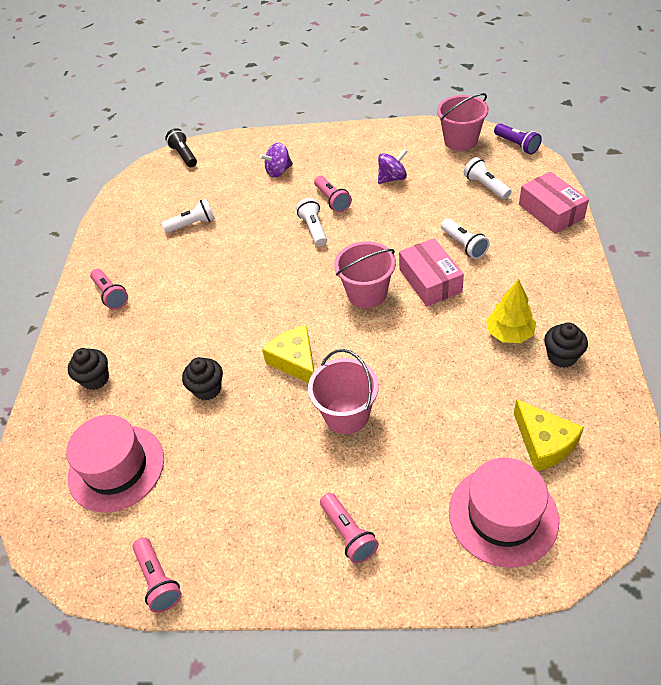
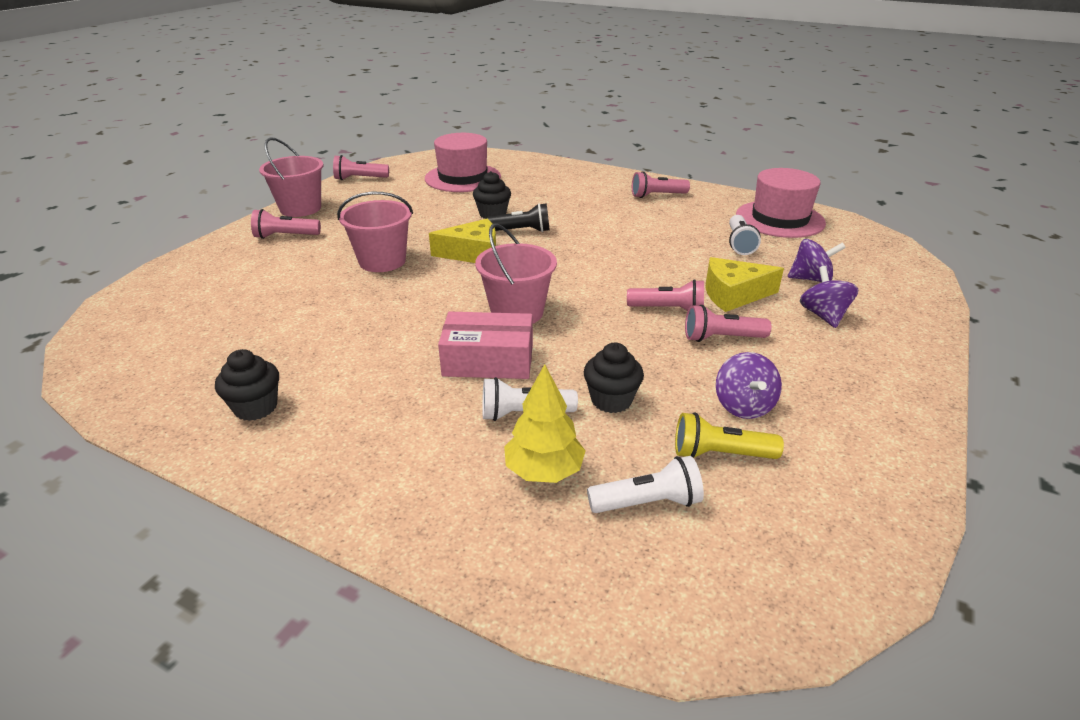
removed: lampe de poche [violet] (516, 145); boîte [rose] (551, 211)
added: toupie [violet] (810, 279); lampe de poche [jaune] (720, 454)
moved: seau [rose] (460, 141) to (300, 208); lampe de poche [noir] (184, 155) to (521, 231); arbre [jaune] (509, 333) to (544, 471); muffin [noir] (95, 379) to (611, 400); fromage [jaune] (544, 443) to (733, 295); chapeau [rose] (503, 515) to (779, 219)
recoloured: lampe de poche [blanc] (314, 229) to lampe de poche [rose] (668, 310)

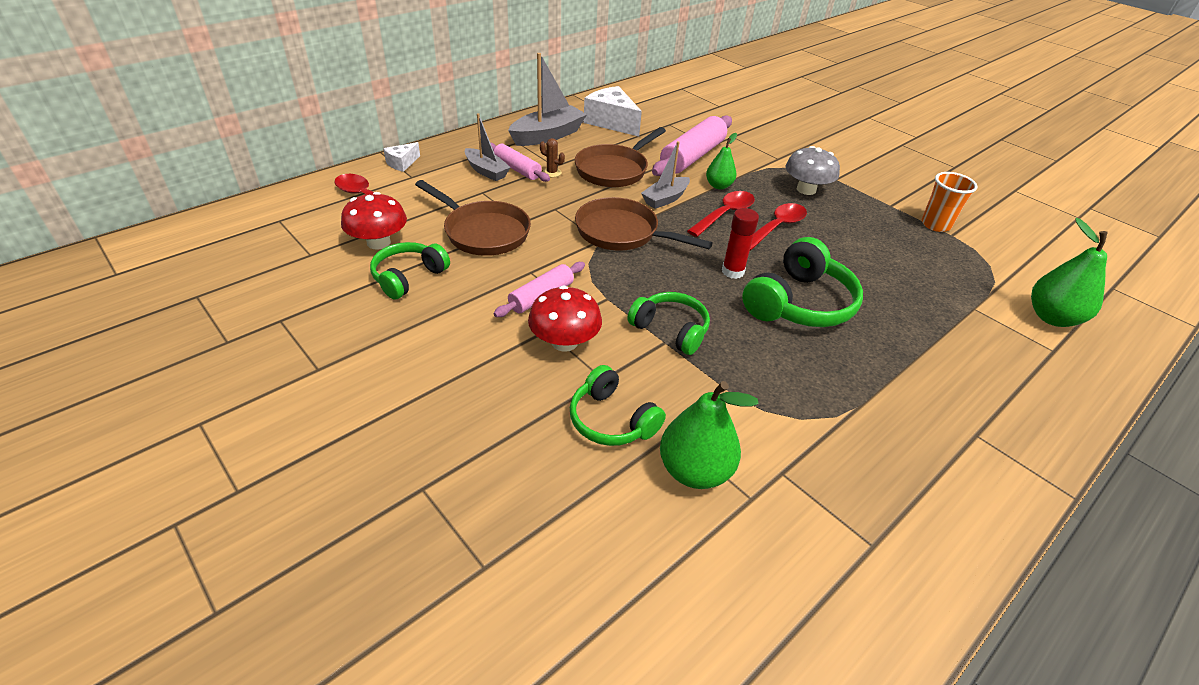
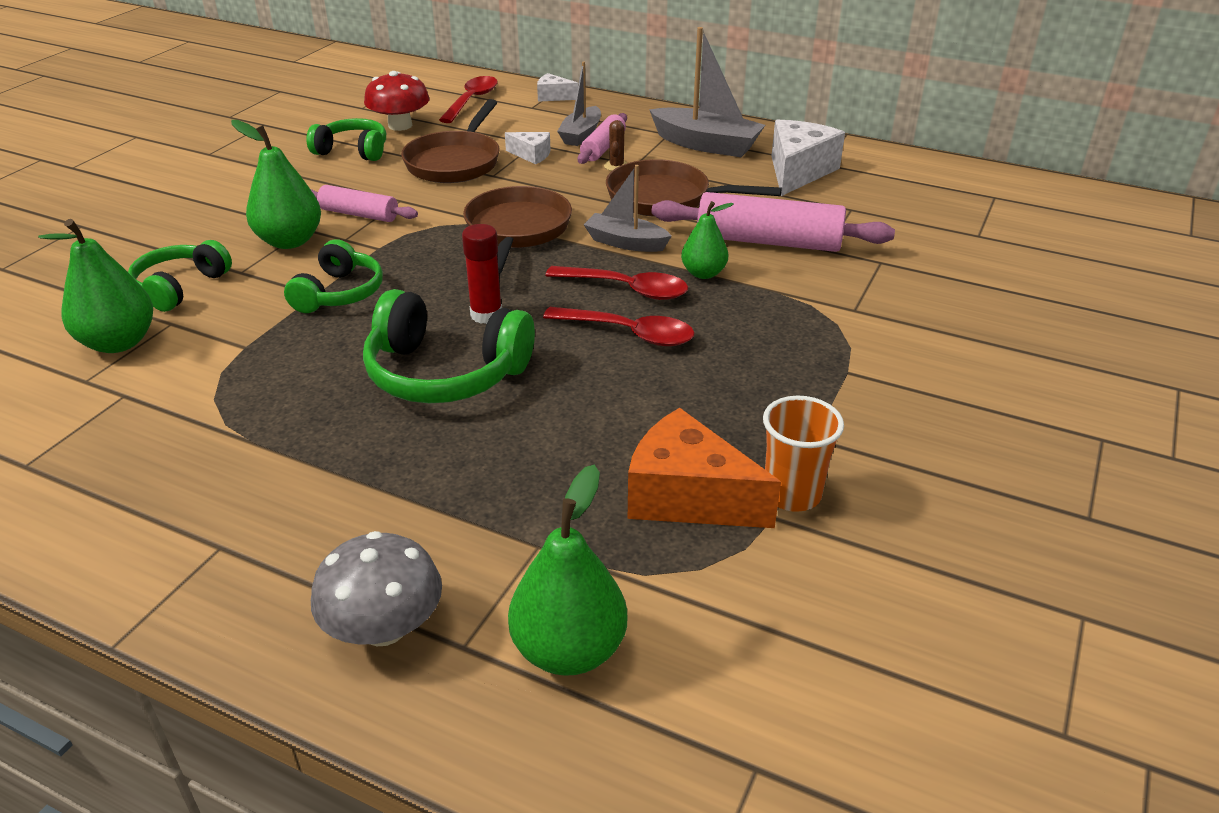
added: fromage [blanc] (531, 155); fromage [orange] (688, 497)
moved: champignon [gris] (806, 189) to (384, 627)
replaced: champignon [rouge] (564, 342) to poire [vert] (289, 241)

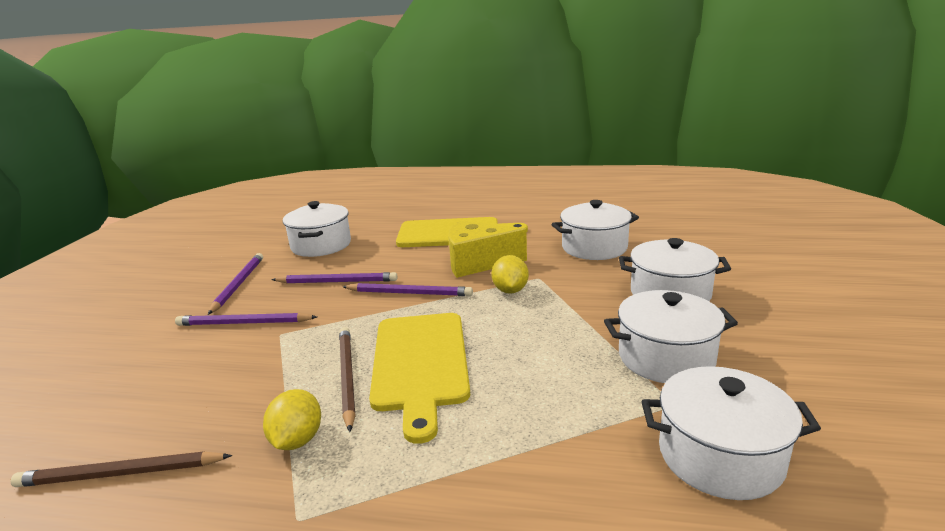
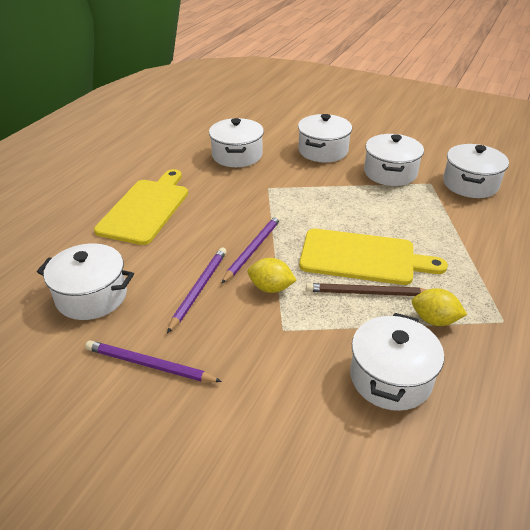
removed: fromage [jaune] (477, 262); crayon [violet] (243, 323); crayon [marron] (120, 474)
added: marmite [blanc] (390, 378)
moved: citron [jaune] (510, 290) to (271, 288)

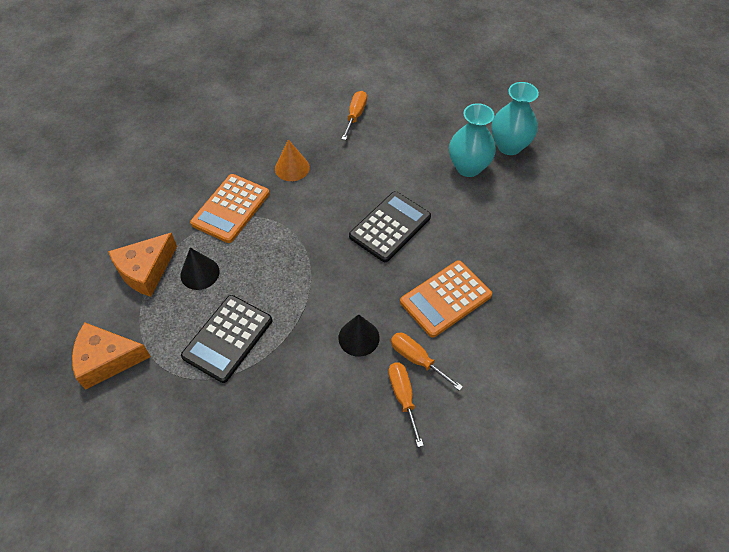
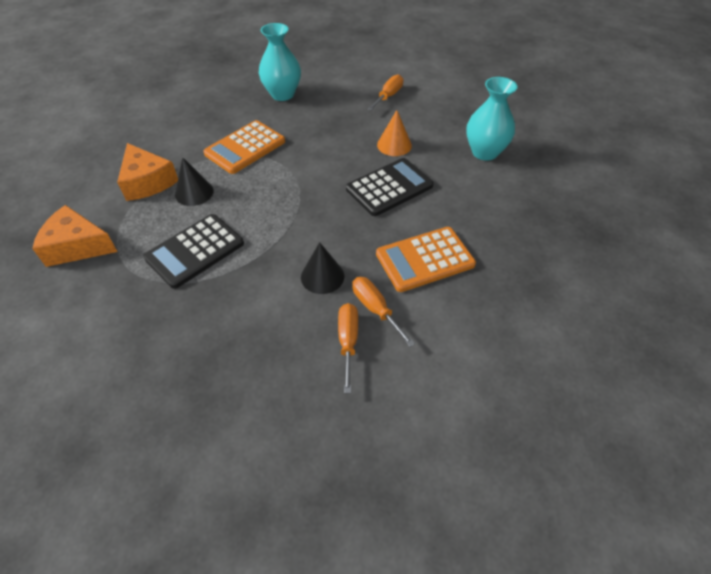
moved: vase [turquoise] (509, 146) to (282, 94); cône [orange] (292, 168) to (394, 145)
turned: fromage [orange] (146, 270) = (147, 182) 90 degrees counterclockwise

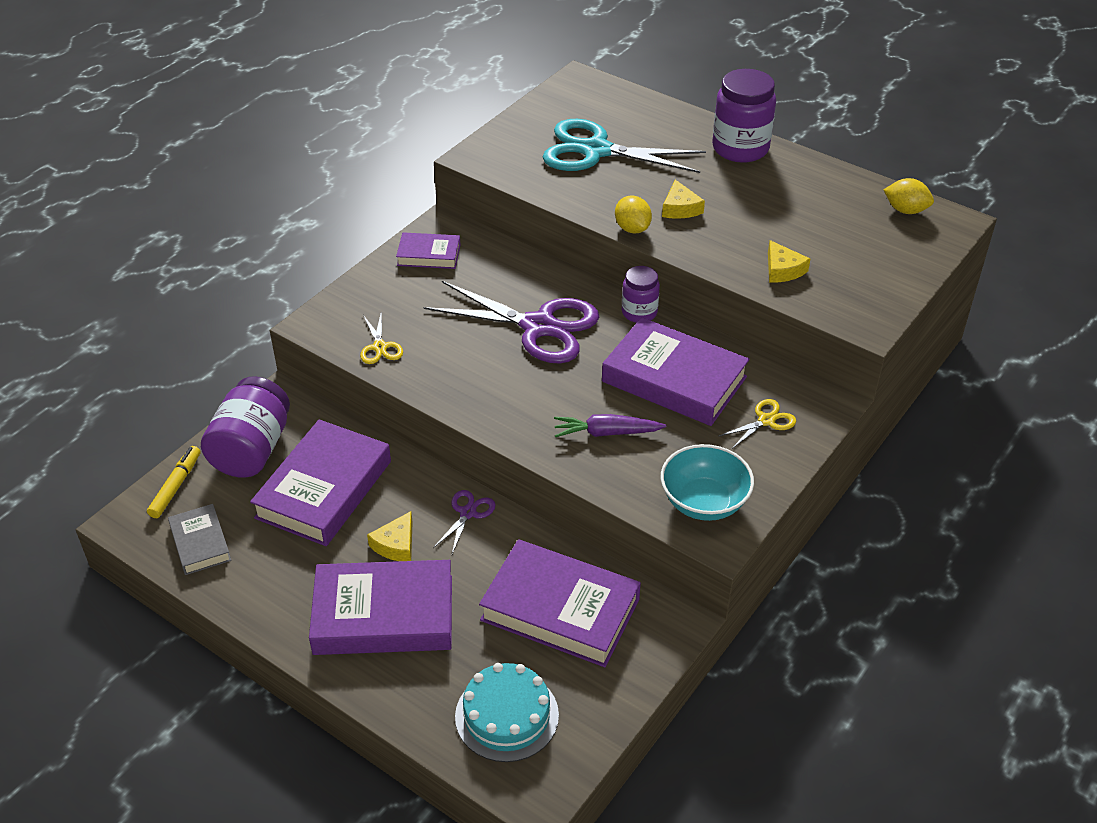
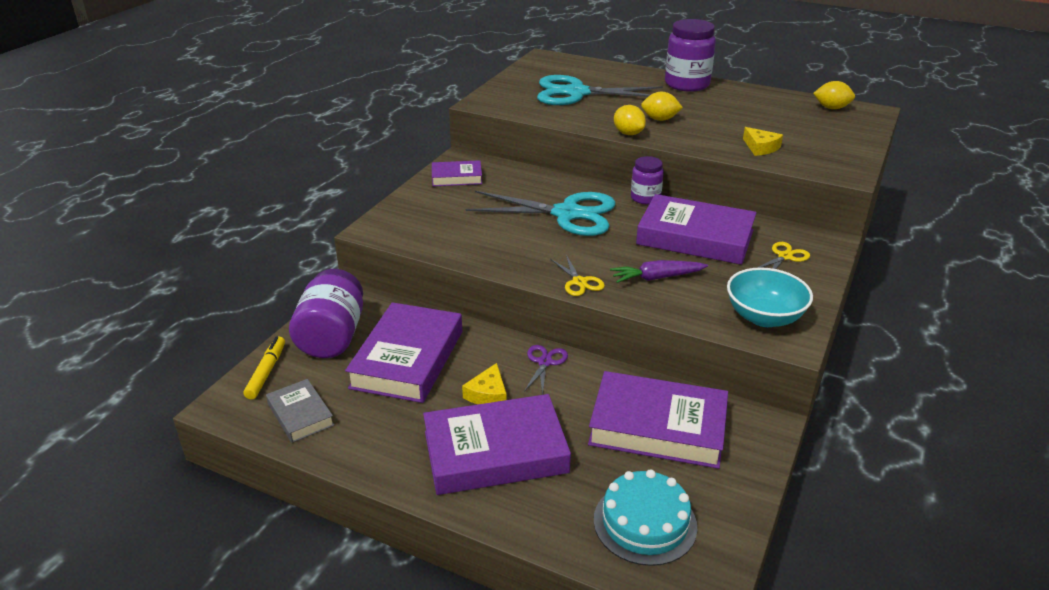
moved: ciseaux [jaune] (380, 347) to (579, 282)
replaced: fromage [jaune] (680, 208) to citron [jaune] (660, 119)
recoloured: ciseaux [violet] (538, 327) to ciseaux [turquoise] (567, 214)

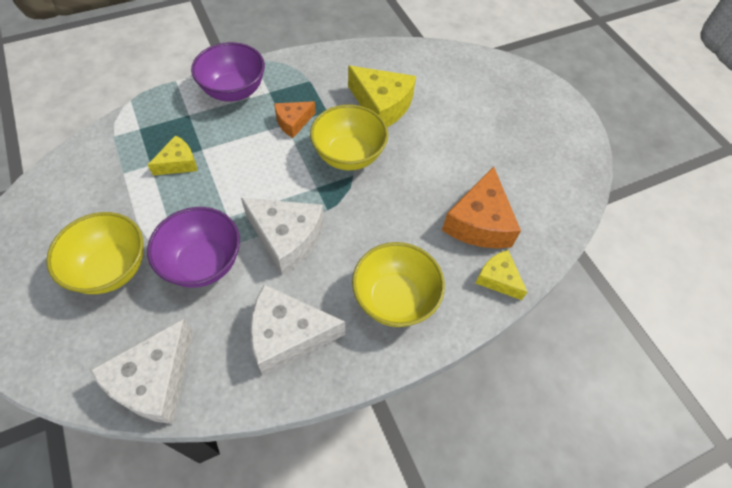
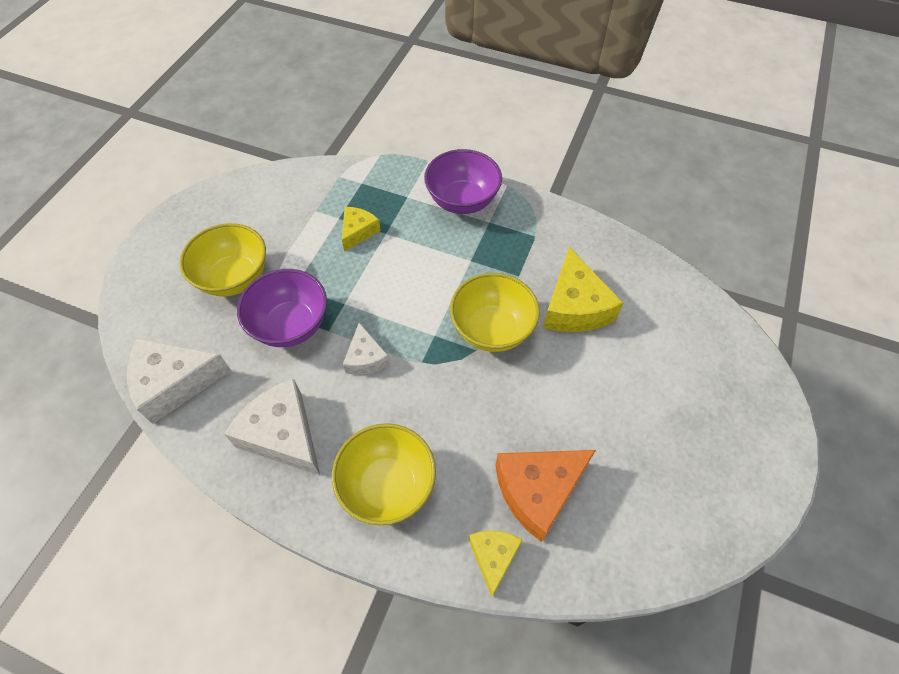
removed: fromage [orange] (293, 122)
turned: fromage [jaune] (178, 163) = (358, 232) 75 degrees counterclockwise
resized: fromage [blanc] (286, 238) = (365, 358) x0.58

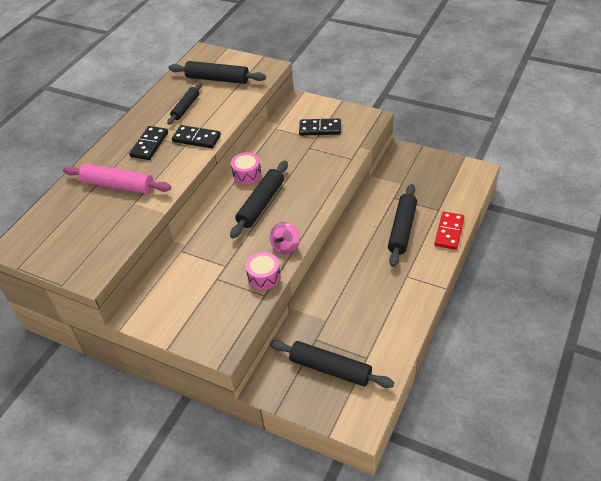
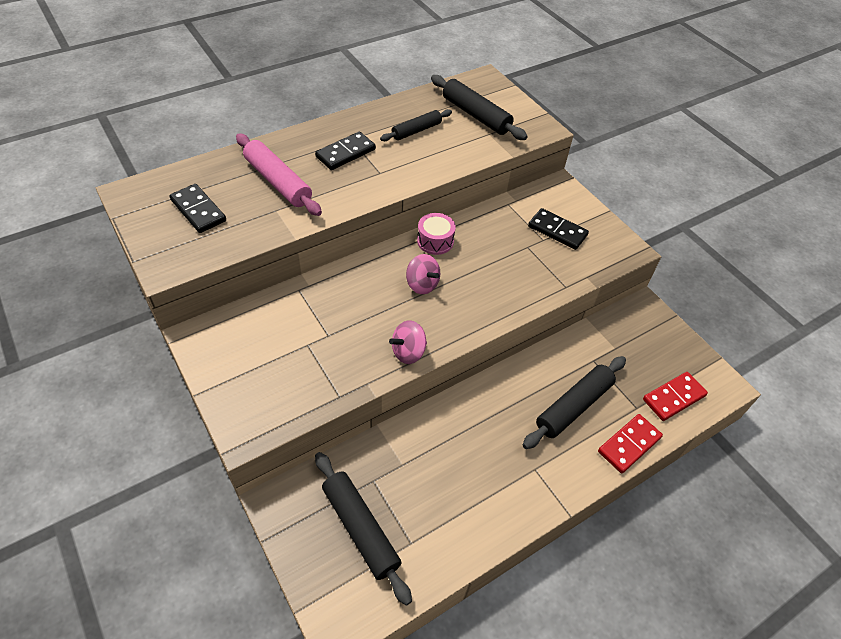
removed: tambour [rose] (264, 277)
added: domino [rouge] (674, 398)
moved: domino [noir] (196, 139) to (198, 210)
replaced: rouleau à pâtisserie [noir] (261, 204) to toupie [rose] (422, 284)

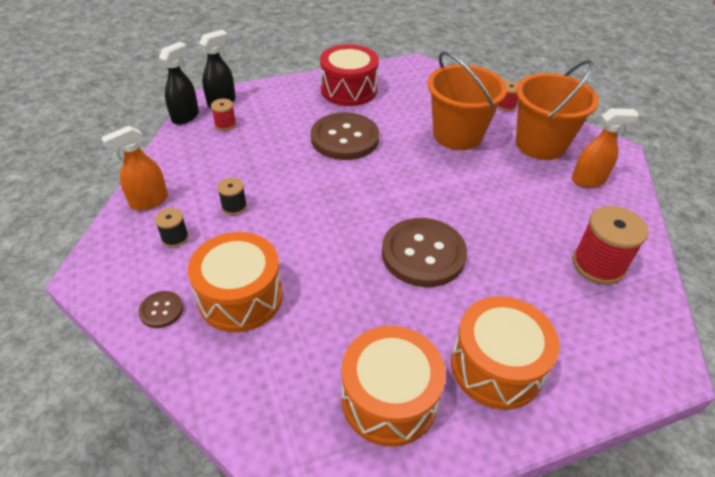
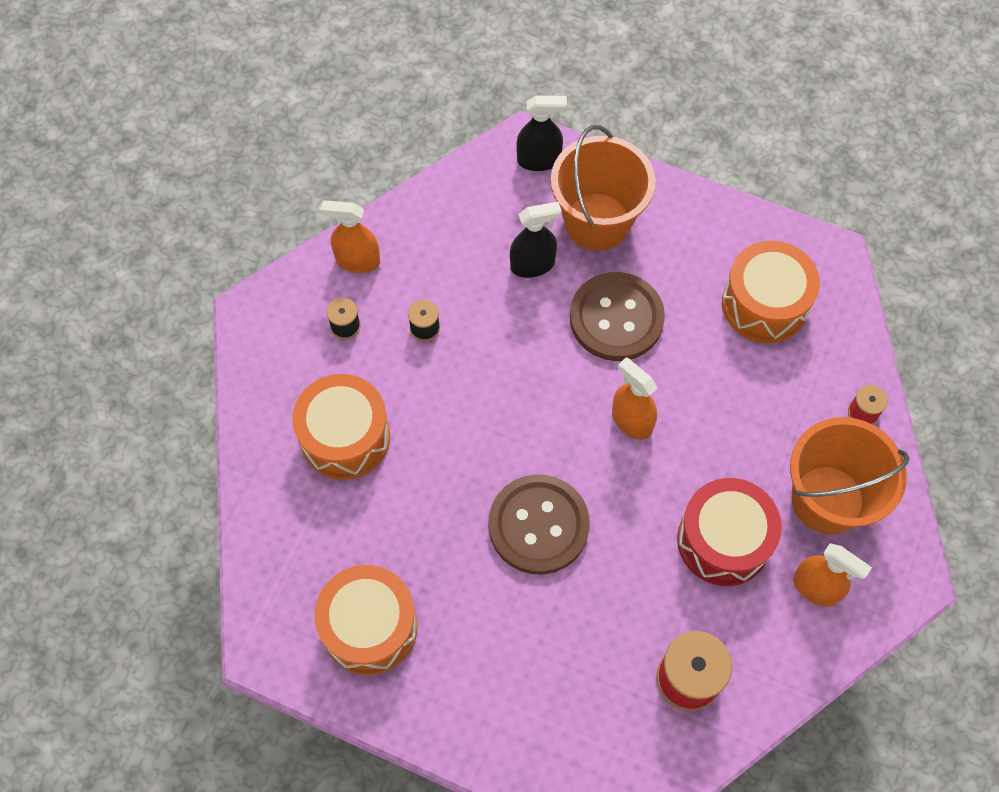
removed: bobine [rouge] (225, 124); bouton [marron] (161, 310)
added: vaporisateur [orange] (631, 421)
moved: vaporisateur [noir] (185, 117) to (532, 265); tambour [rouge] (349, 90) to (723, 540); seau [orange] (457, 135) to (597, 221); tambour [orange] (496, 366) to (764, 304)

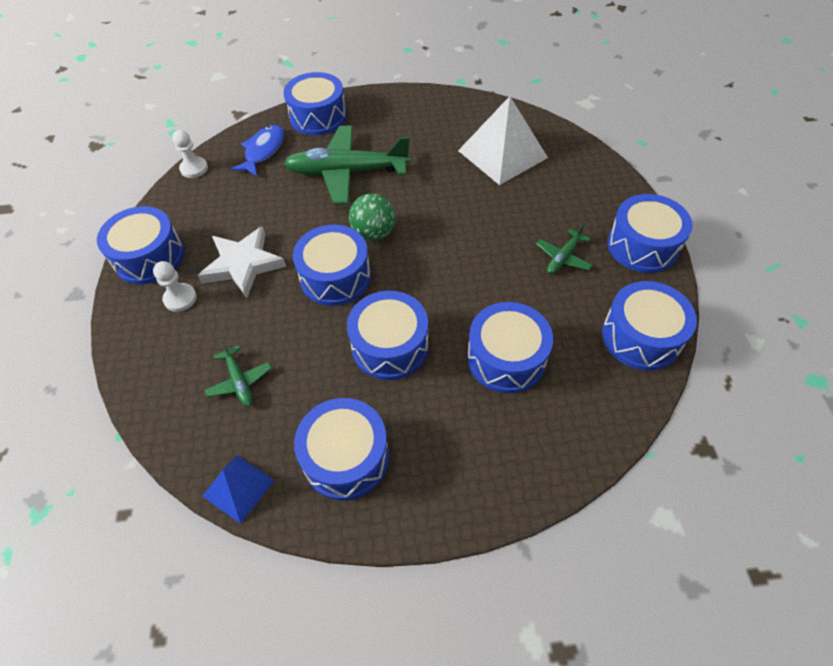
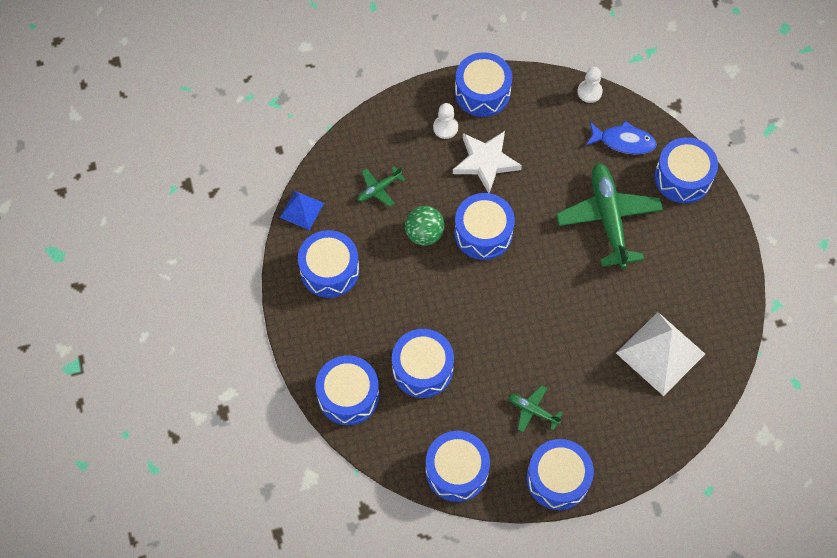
moved: balle [vert] (374, 233) to (424, 234); tambour [bleu] (390, 346) to (348, 395)

